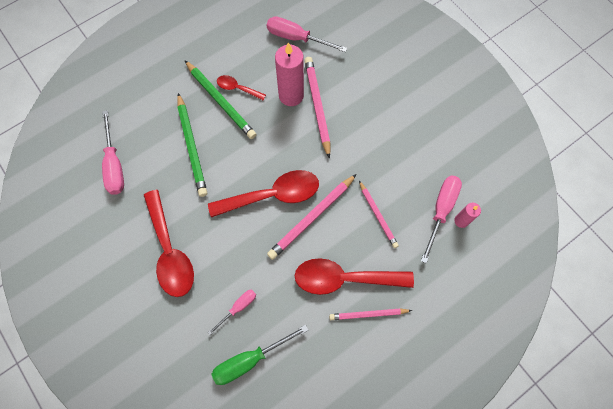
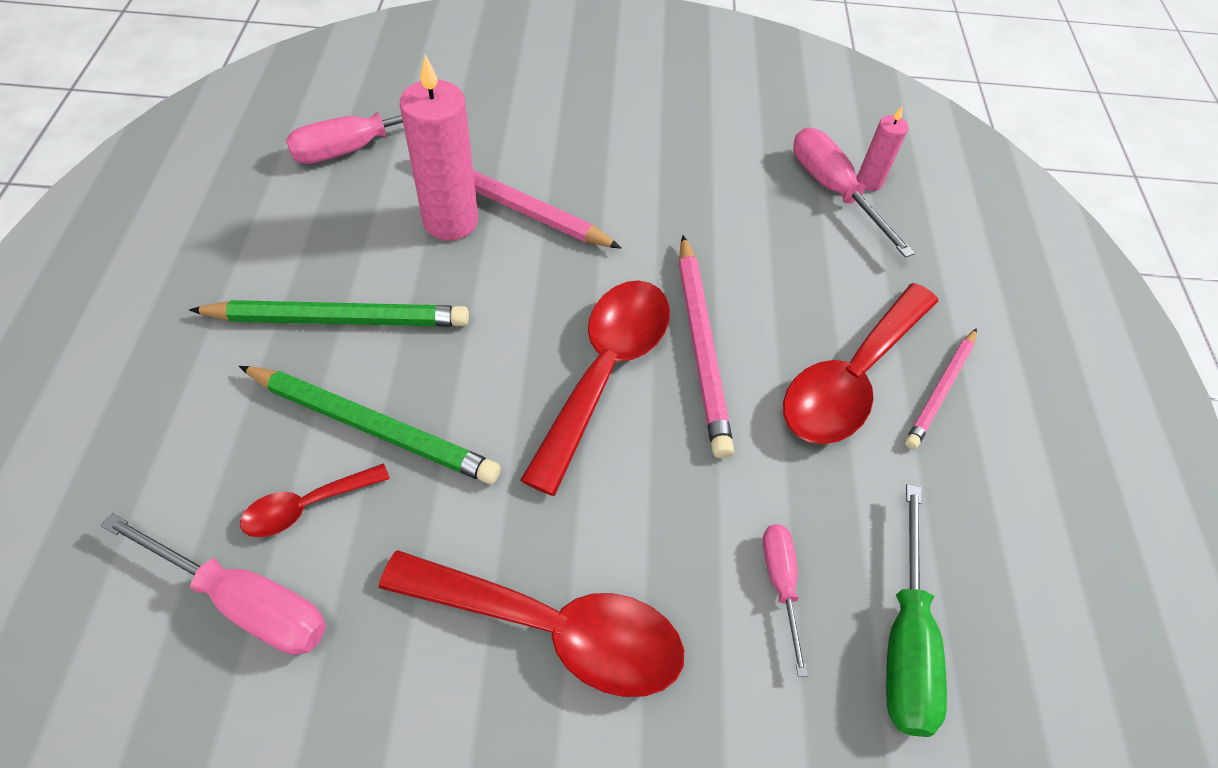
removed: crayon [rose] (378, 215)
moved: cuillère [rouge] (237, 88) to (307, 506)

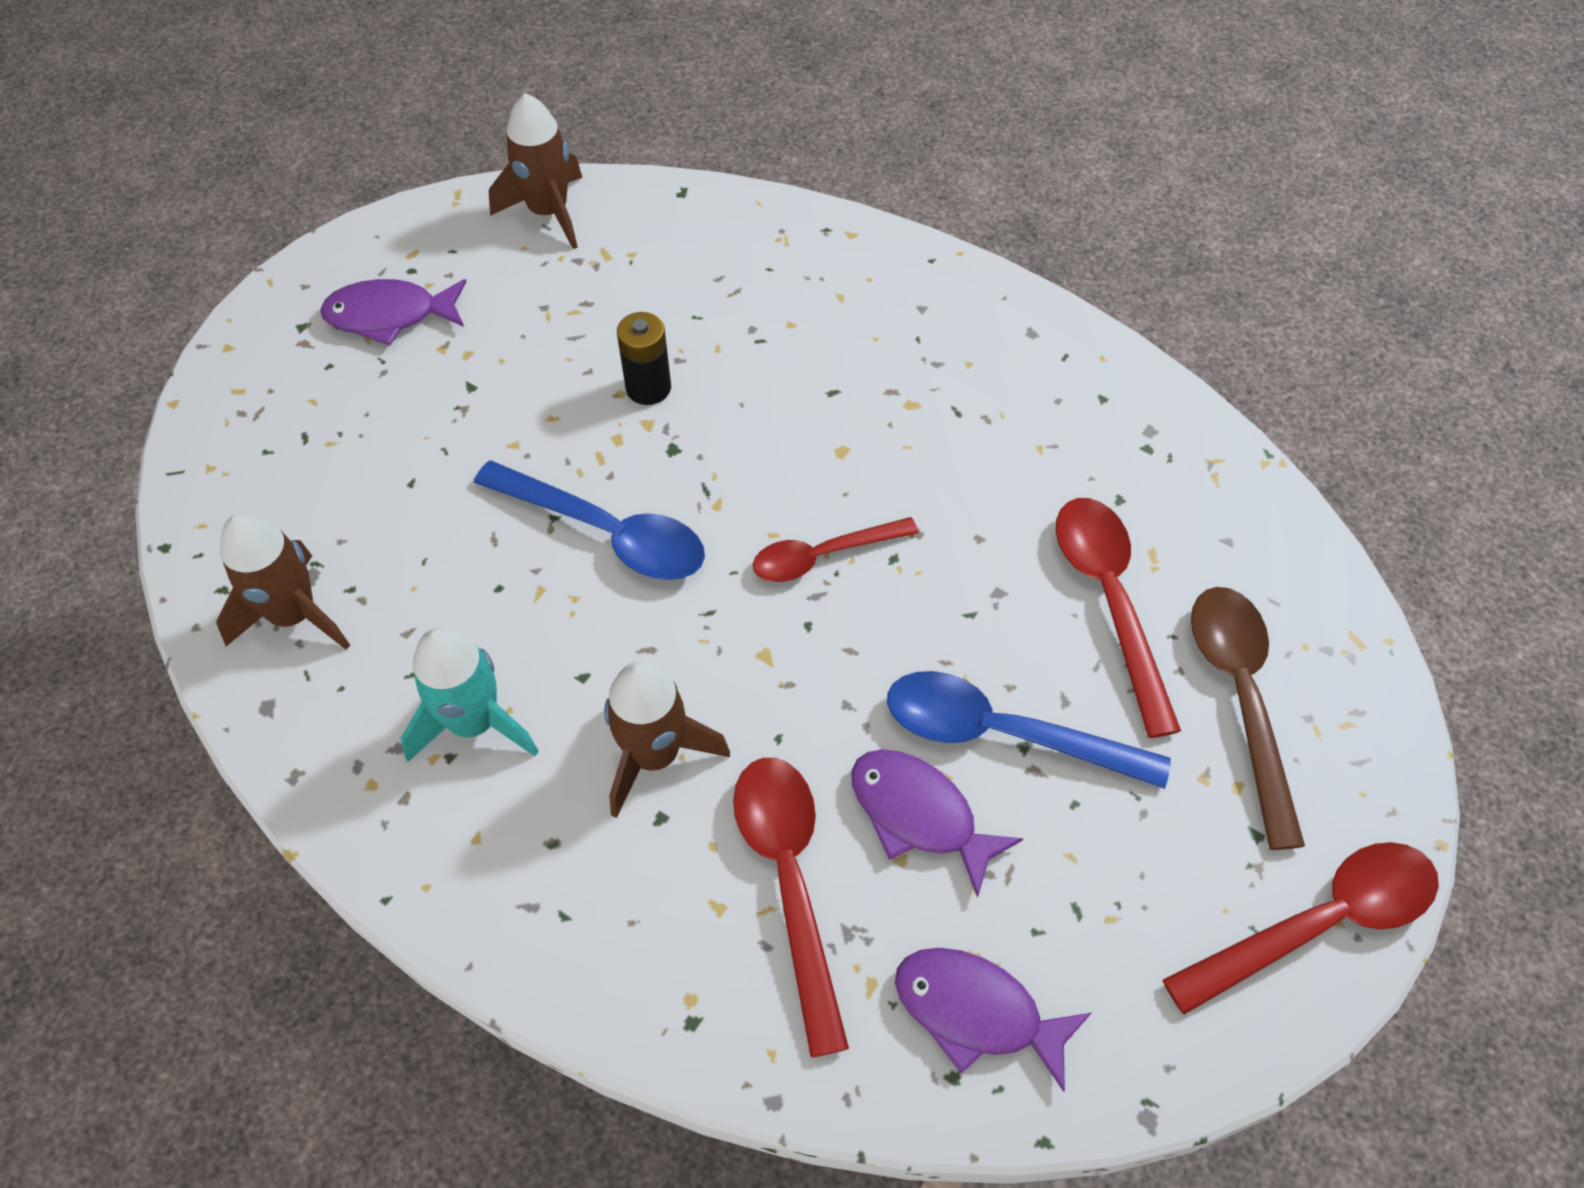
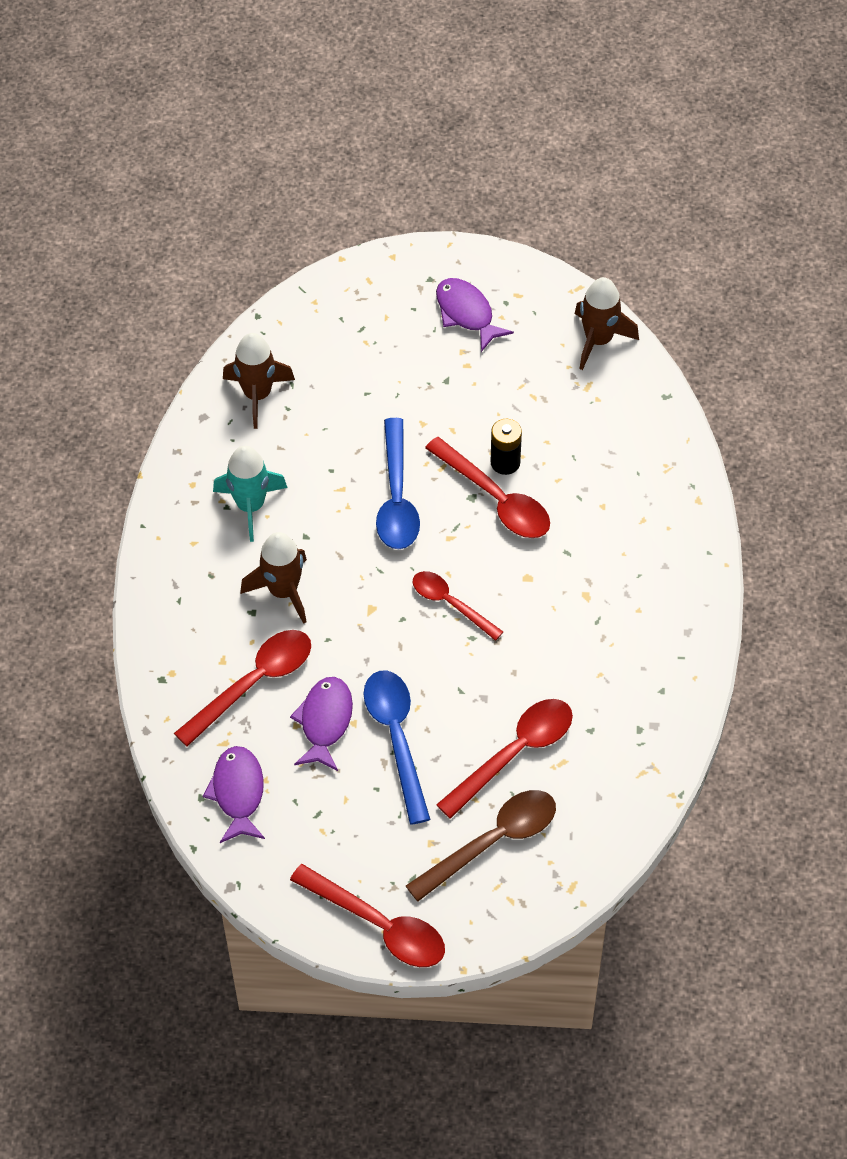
added: cuillère [rouge] (496, 499)

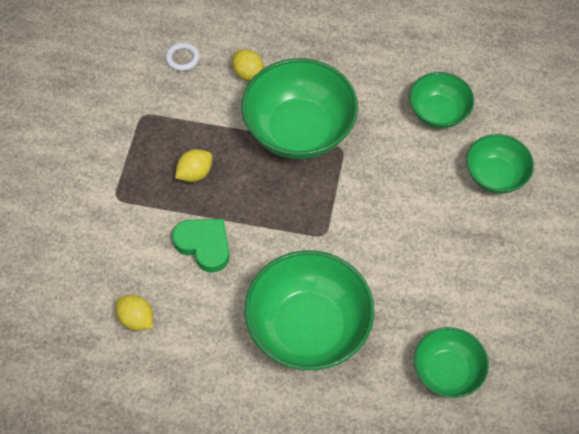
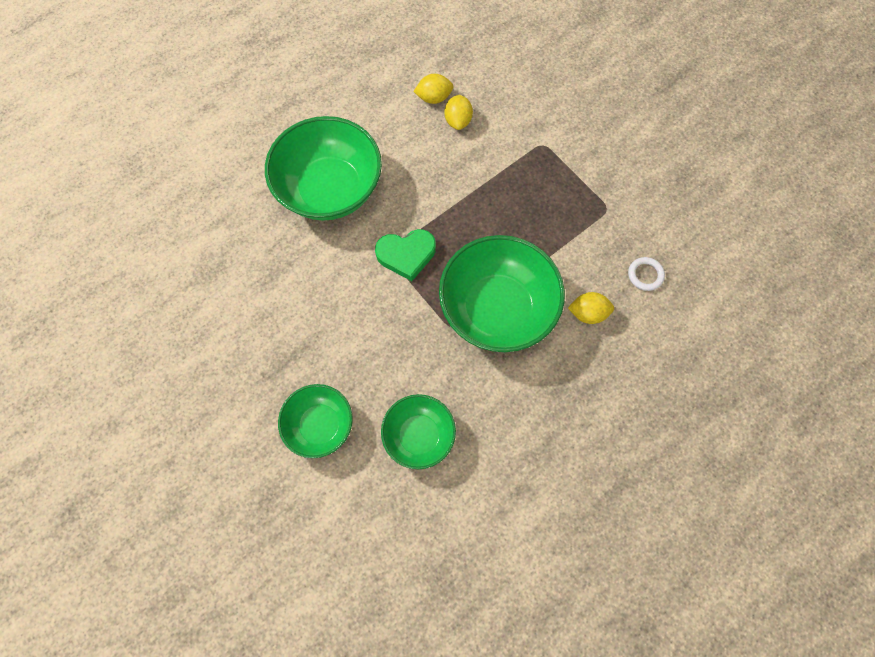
removed: bol [vert] (447, 372)
moved: citron [jaune] (195, 173) to (458, 121); cœur [vert] (204, 245) to (406, 255)

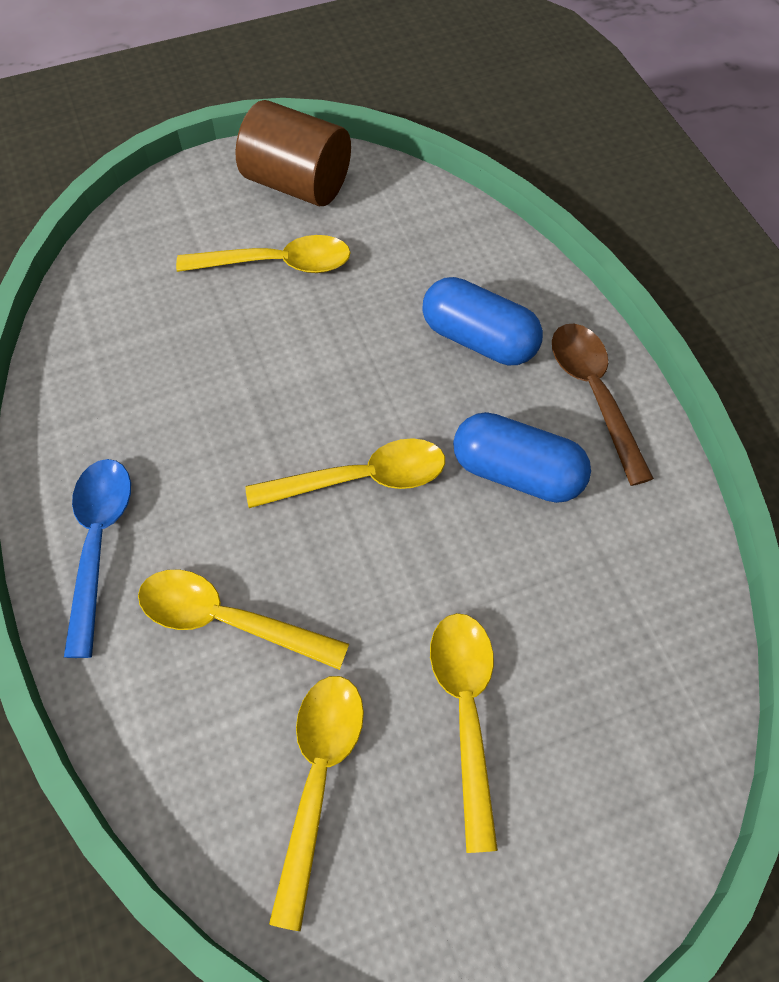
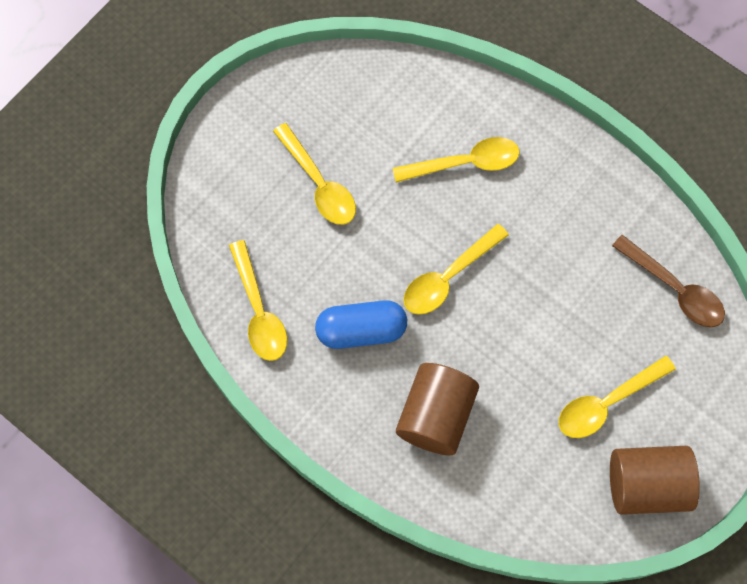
removed: cuillère [bleu] (99, 544)
moved: cuillère [marron] (594, 394) to (674, 289); cuillère [jaune] (318, 779) to (259, 311)
replaced: gélule [bleu] (479, 339) to cylindre [marron] (436, 416)

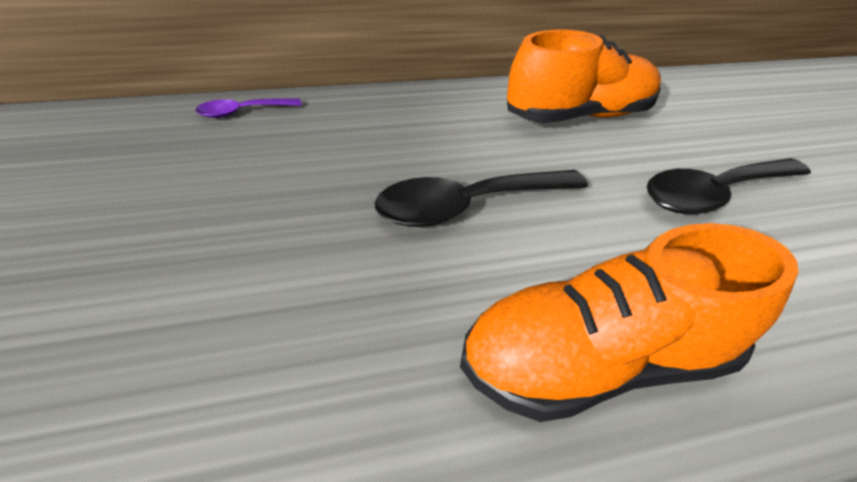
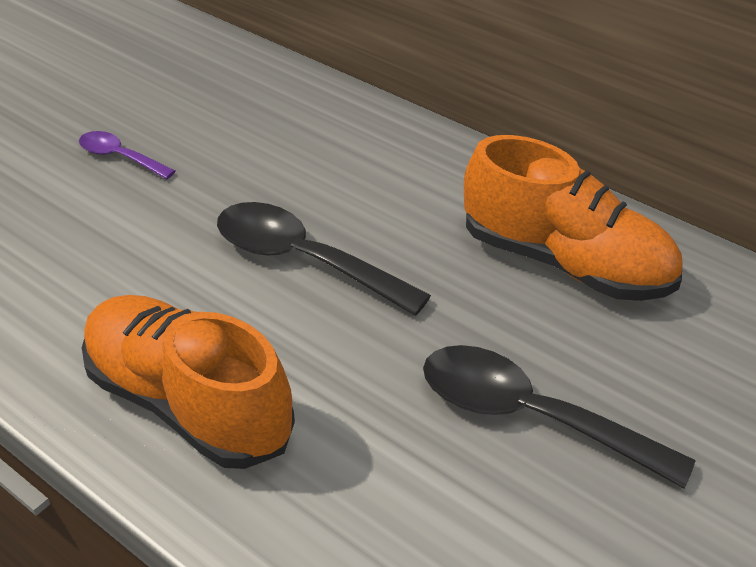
moved: cuillère [violet] (243, 112) to (120, 157)

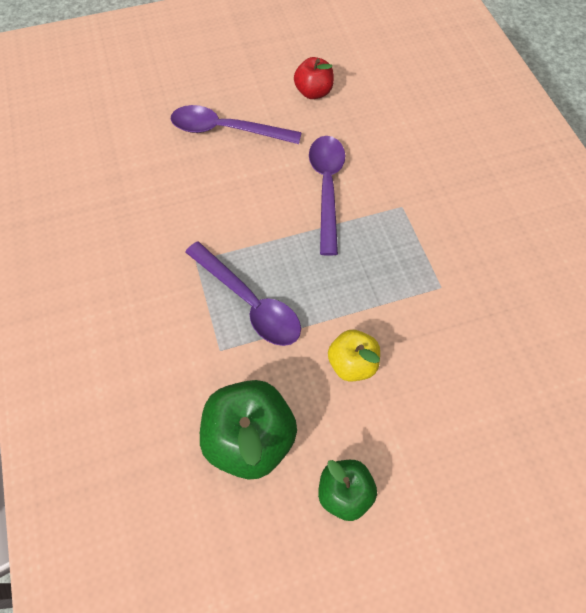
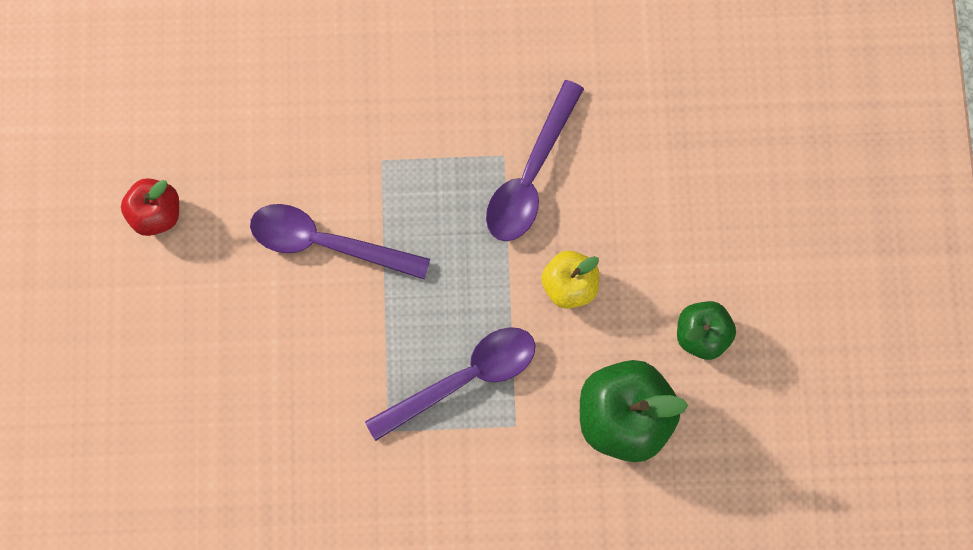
moved: cuillère [violet] (226, 130) to (530, 174)

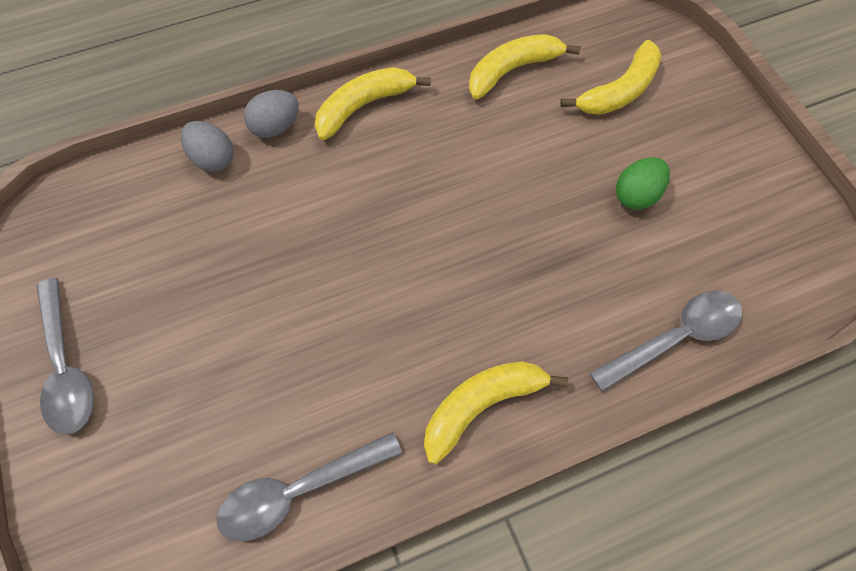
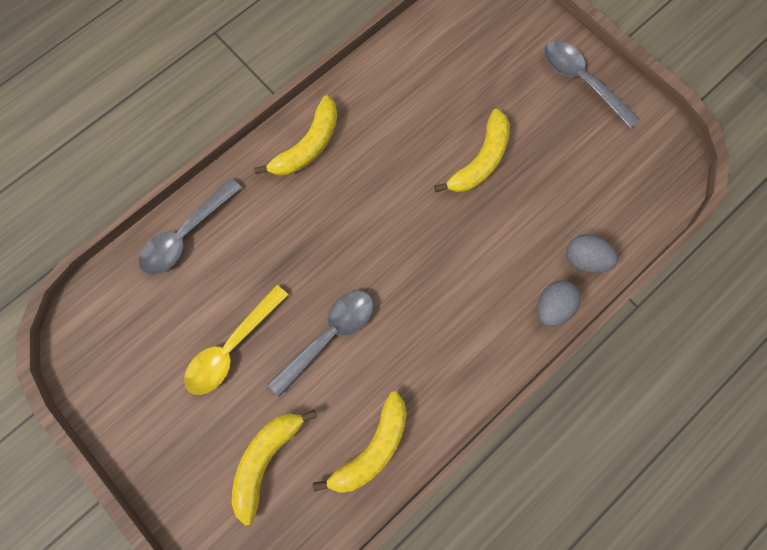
moved: banane [jaune] (364, 106) to (480, 161); cuillère [gris] (300, 490) to (329, 336)
replaced: œuf [vert] (636, 195) to cuillère [jaune] (232, 347)

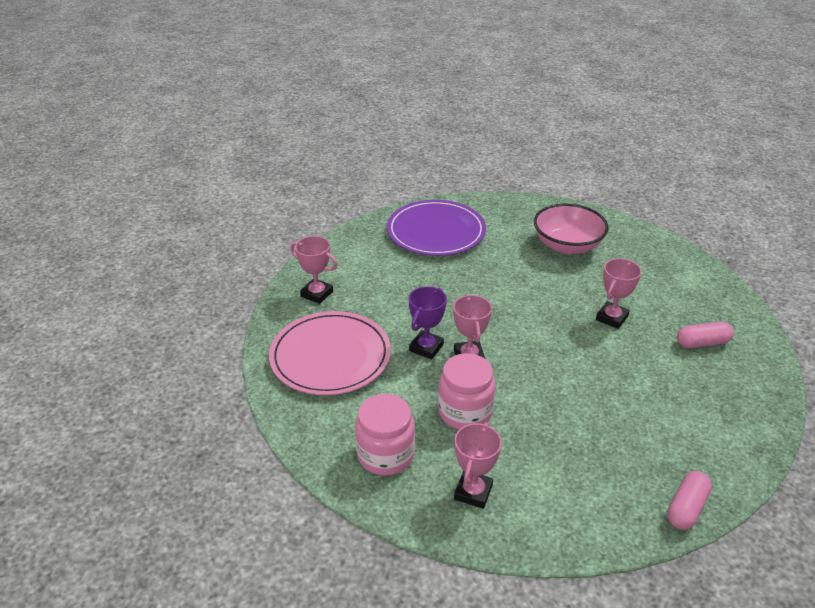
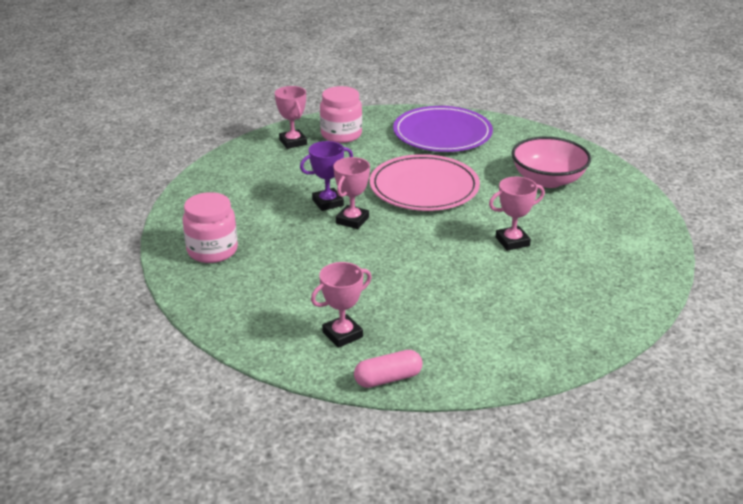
removed: gélule [rose] (702, 343)
moved: assiette [rose] (330, 356) to (424, 187); bocal [rose] (465, 412) to (341, 135); trophée [rose] (473, 492) to (342, 334)

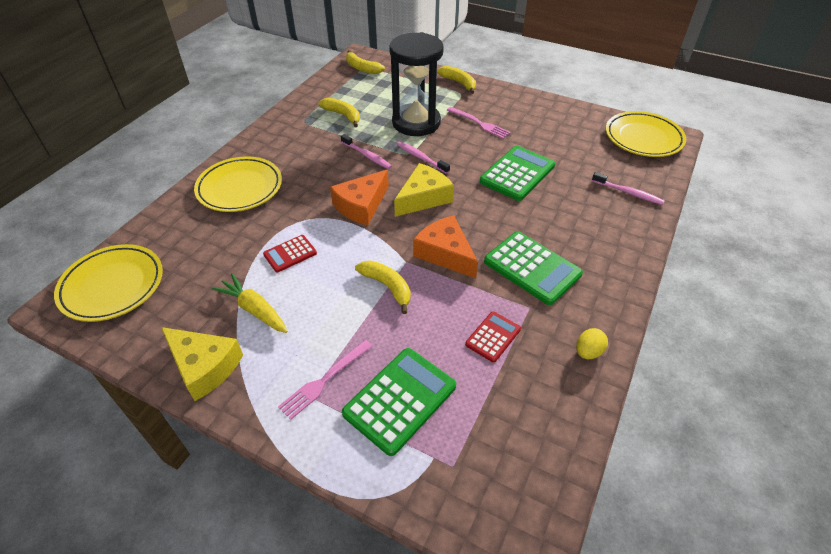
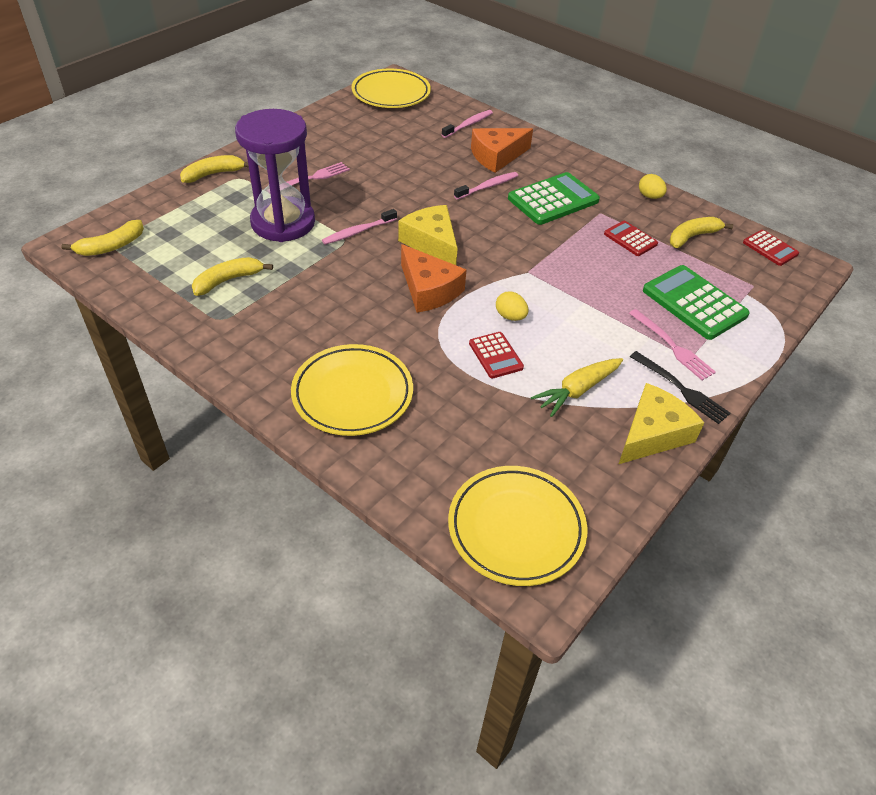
removed: calculatrice [vert] (517, 174)
added: calculatrice [rouge] (770, 248); œuf [jaune] (510, 316); fourchette [noir] (681, 389)
moved: brosse à dents [rose] (367, 156) to (487, 186); fromage [orange] (445, 253) to (497, 156); banane [jaune] (387, 287) to (692, 237)
recoloured: sablier [noir] (416, 123) to sablier [violet] (283, 223)

